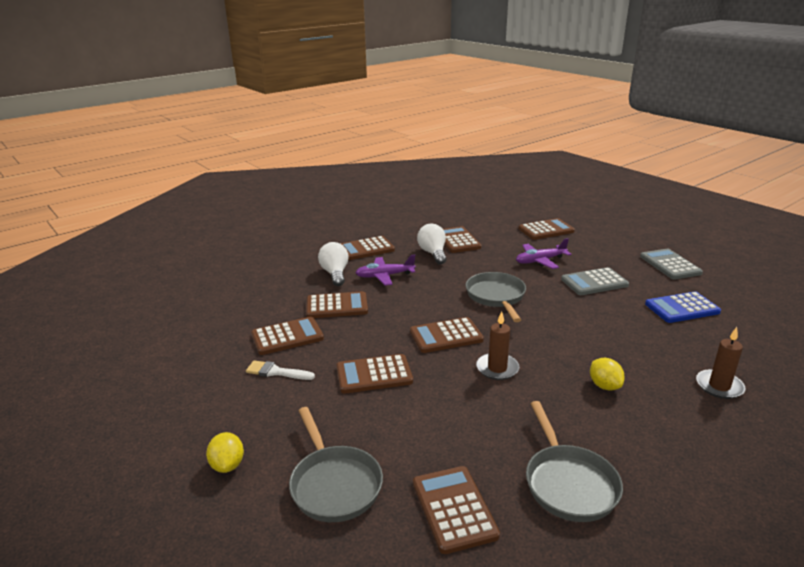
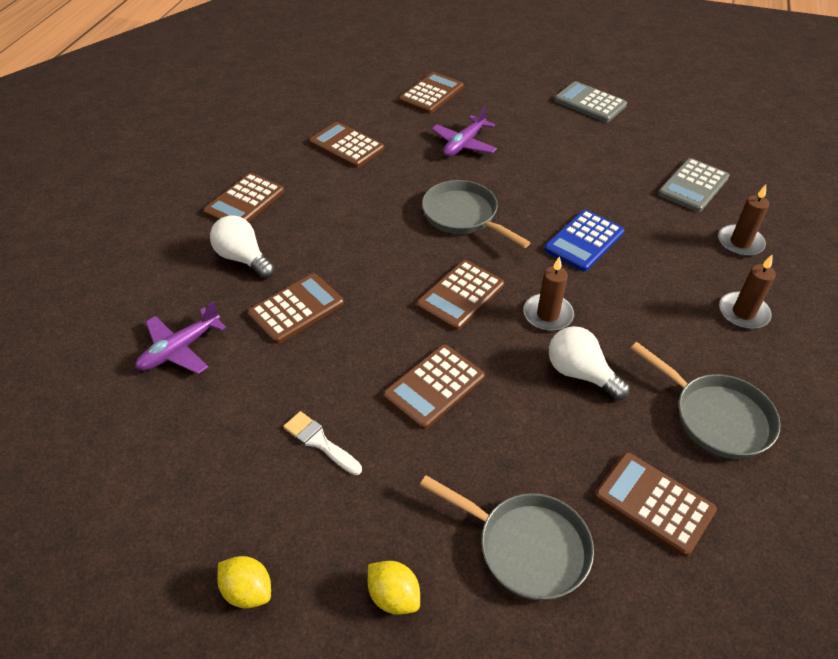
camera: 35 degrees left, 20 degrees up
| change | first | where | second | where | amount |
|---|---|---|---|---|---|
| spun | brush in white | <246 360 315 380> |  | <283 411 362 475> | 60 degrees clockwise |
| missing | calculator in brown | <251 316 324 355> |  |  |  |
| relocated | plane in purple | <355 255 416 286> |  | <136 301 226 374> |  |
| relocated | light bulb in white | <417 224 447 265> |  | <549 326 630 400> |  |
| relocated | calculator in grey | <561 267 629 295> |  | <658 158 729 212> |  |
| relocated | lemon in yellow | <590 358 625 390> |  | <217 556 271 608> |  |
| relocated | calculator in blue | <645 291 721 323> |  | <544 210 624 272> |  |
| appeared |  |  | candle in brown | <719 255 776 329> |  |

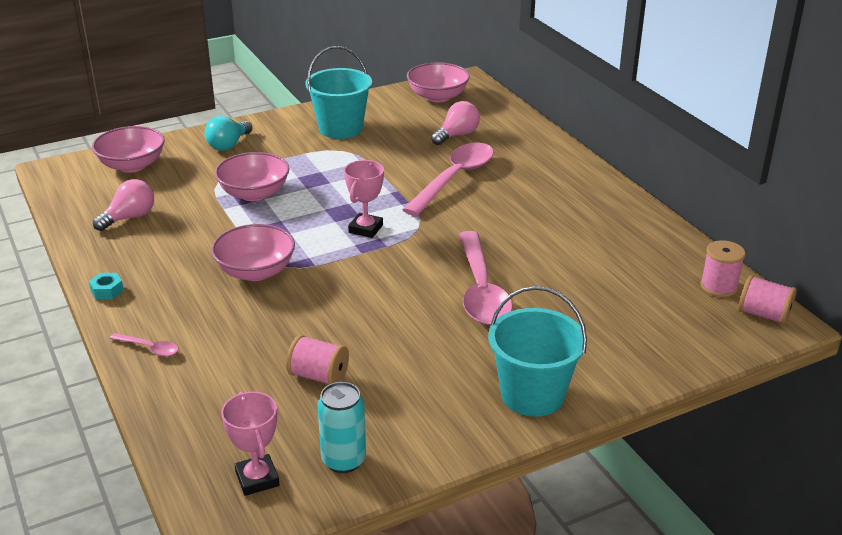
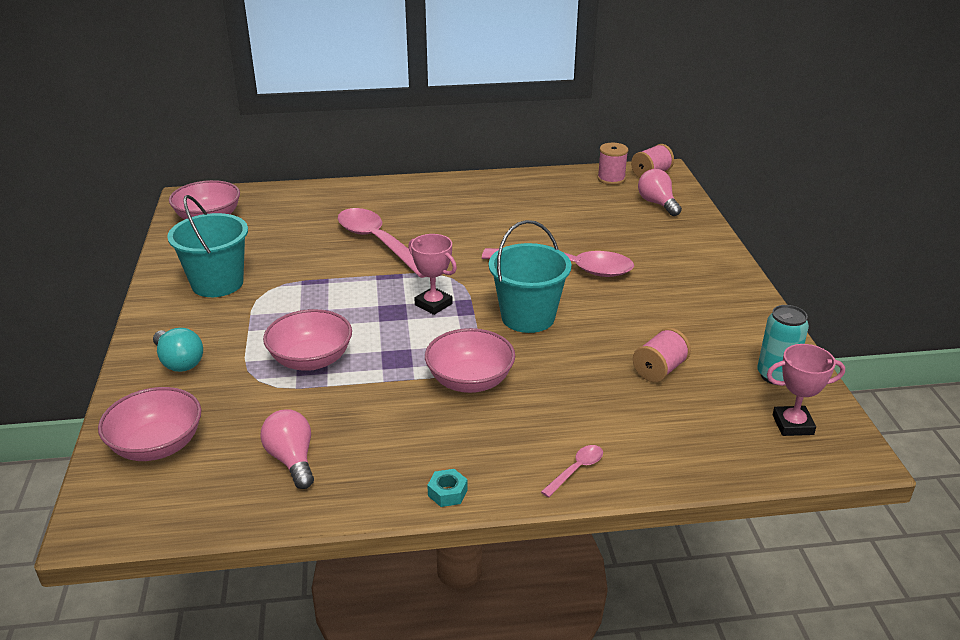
camera: 70 degrees left, 0 degrees up
| change | first | where | second | where | amount |
|---|---|---|---|---|---|
| relocated | light bulb in pink | <431 101 480 145> |  | <638 169 682 216> |  |
| relocated | bucket in turquoise | <488 286 587 417> |  | <489 220 571 333> |  |

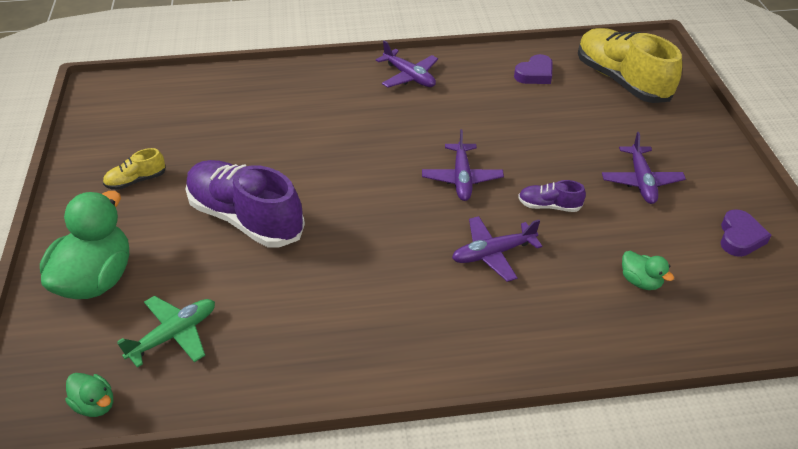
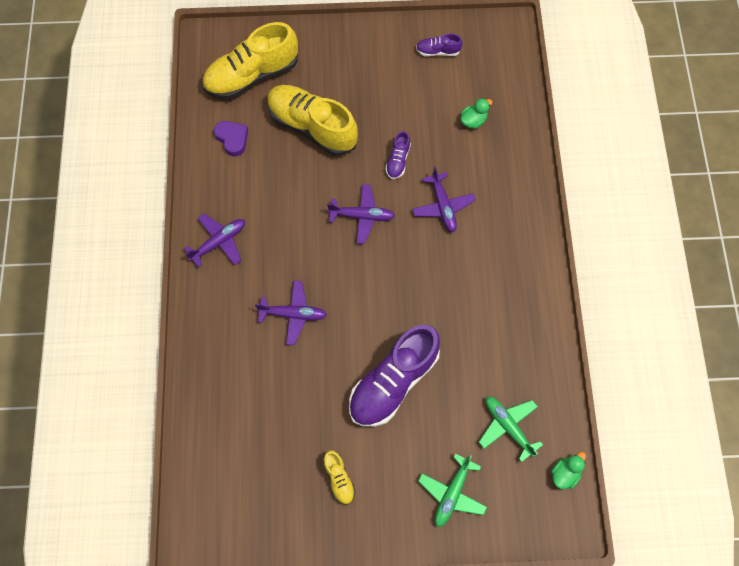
camera: 85 degrees left, 25 degrees up
| change | first | where | second | where | amount |
|---|---|---|---|---|---|
| exchanged | duck in green | <40 191 129 299> | plane in green | <418 453 487 527> |  |
| relocated | plane in purple | <602 132 686 204> |  | <255 281 327 345> |  |
| exchanged | heart in purple | <721 209 772 257> | shoe in purple | <416 34 463 57> |  |
| appeared |  |  | shoe in yellow | <267 85 358 156> |  |

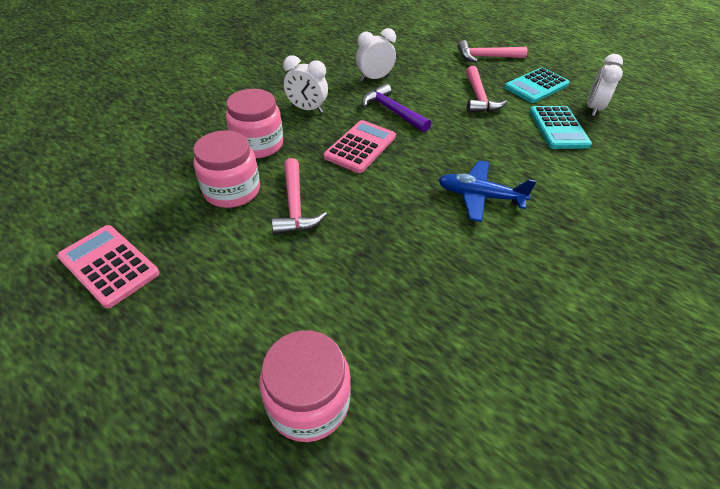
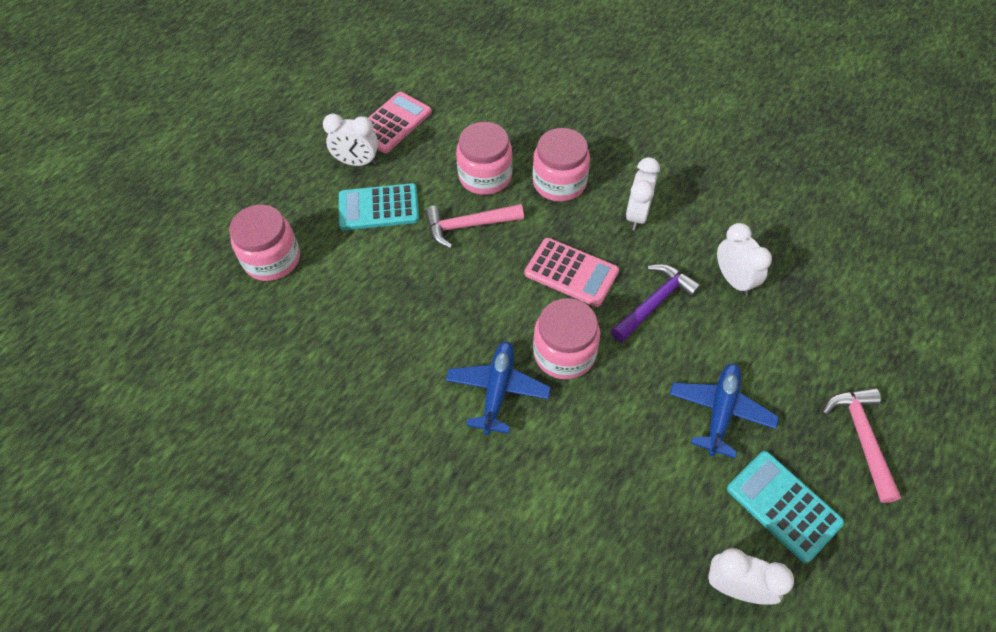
camera: 90 degrees right, 10 degrees up
| change | first | where | second | where | amount |
|---|---|---|---|---|---|
| exchanged | hammer in pink | <466 66 507 113> | plane in blue | <670 363 779 458> |  |
| relocated | calculator in turquoise | <529 106 592 149> |  | <339 183 419 230> |  |
| appeared |  |  | clock in white | <323 113 378 166> |  |
| appeared |  |  | jar in pink | <533 298 600 379> |  |

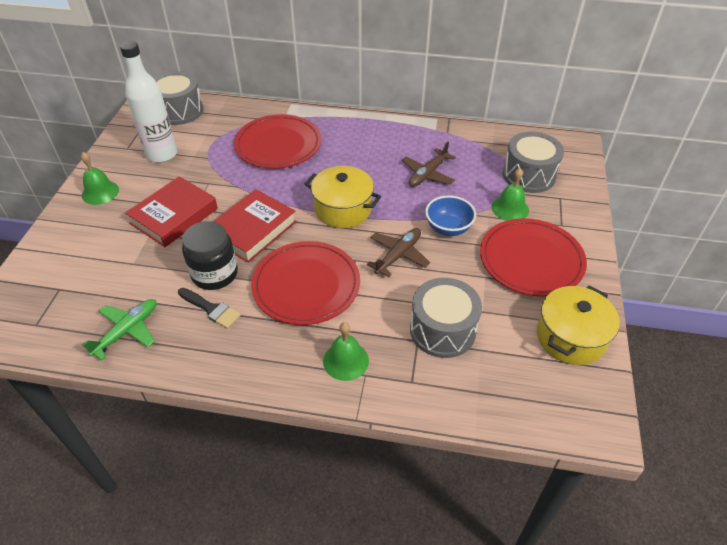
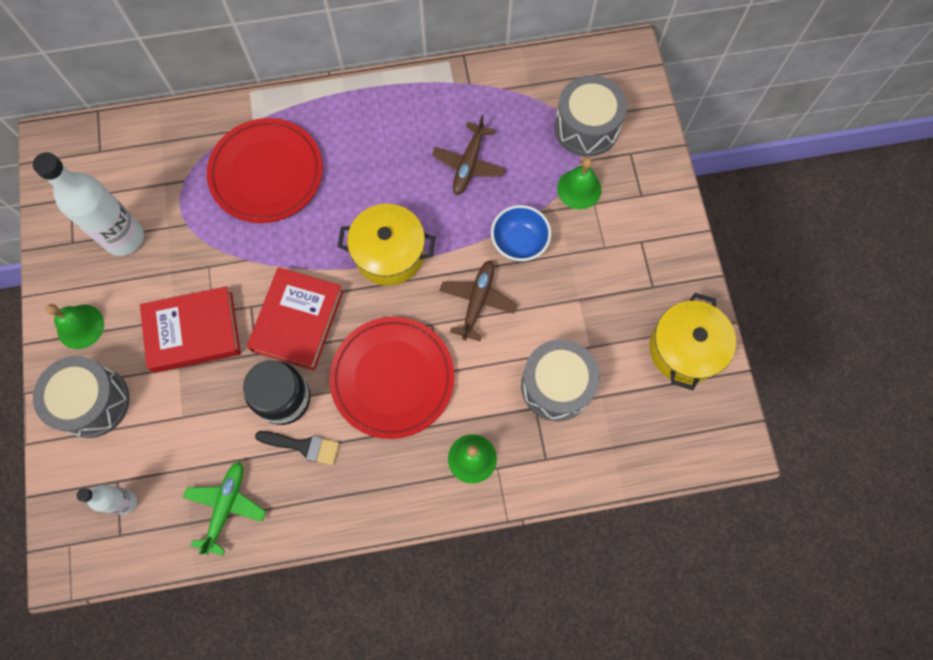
camera: 20 degrees left, 25 degrees up
| change | first | where | second | where | amount |
|---|---|---|---|---|---|
| spun | book in red | <125 176 218 247> |  | <140 287 241 373> | 60 degrees clockwise |
| relocated | drum in grey | <154 71 203 125> |  | <33 356 130 438> |  |
| missing | plate in red | <480 218 587 296> |  |  |  |
| appeared |  |  | bottle in white | <76 485 137 515> |  |

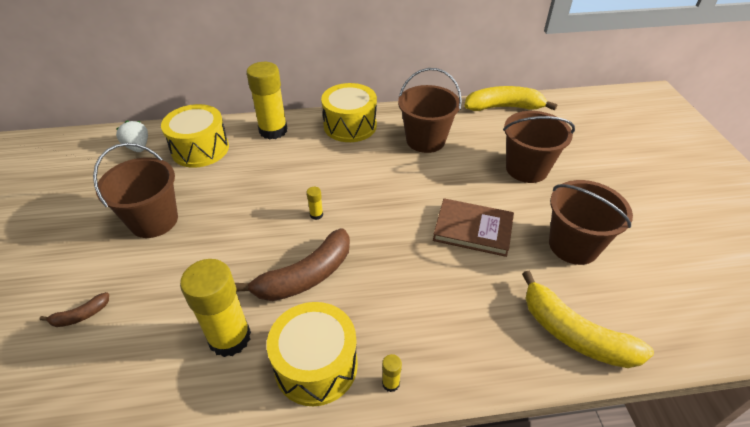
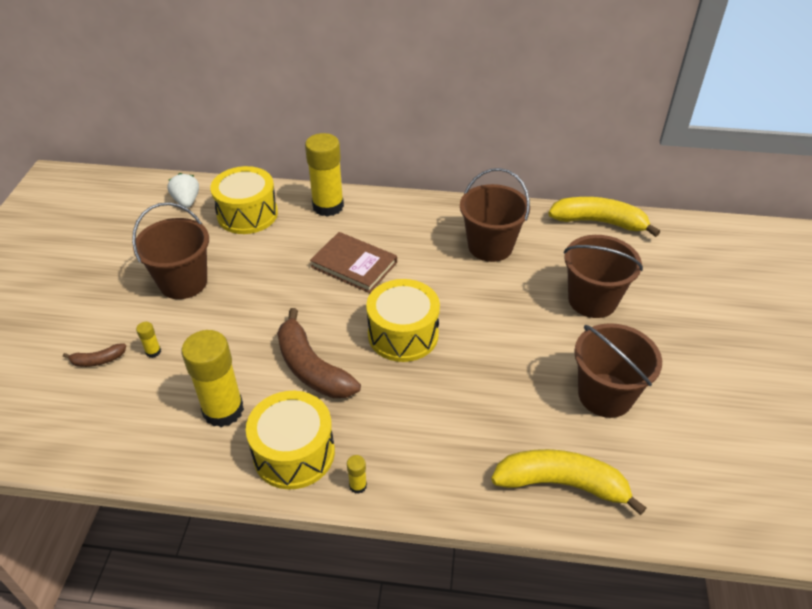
camera: 15 degrees right, 0 degrees up
| change | first | where | second | where | amount |
|---|---|---|---|---|---|
| spun | banana in brown | <235 228 350 301> |  | <277 308 361 398> | 75 degrees clockwise |
| relocated | glue stick in yellow | <307 187 323 220> |  | <136 322 161 358> |  |
| relocated | drum in yellow | <321 83 377 142> |  | <366 279 440 362> |  |
| relocated | book in brown | <433 199 514 257> |  | <310 232 397 293> |  |
| spun | banana in yellow | <522 271 654 368> |  | <491 449 646 515> | 135 degrees clockwise |

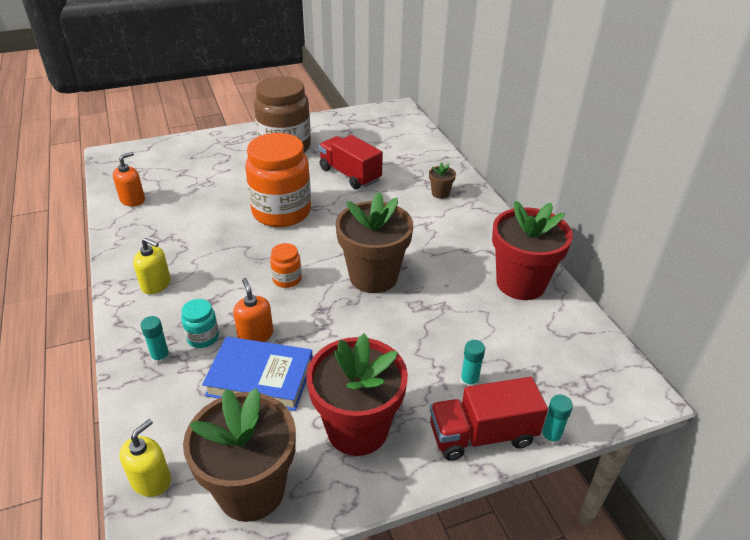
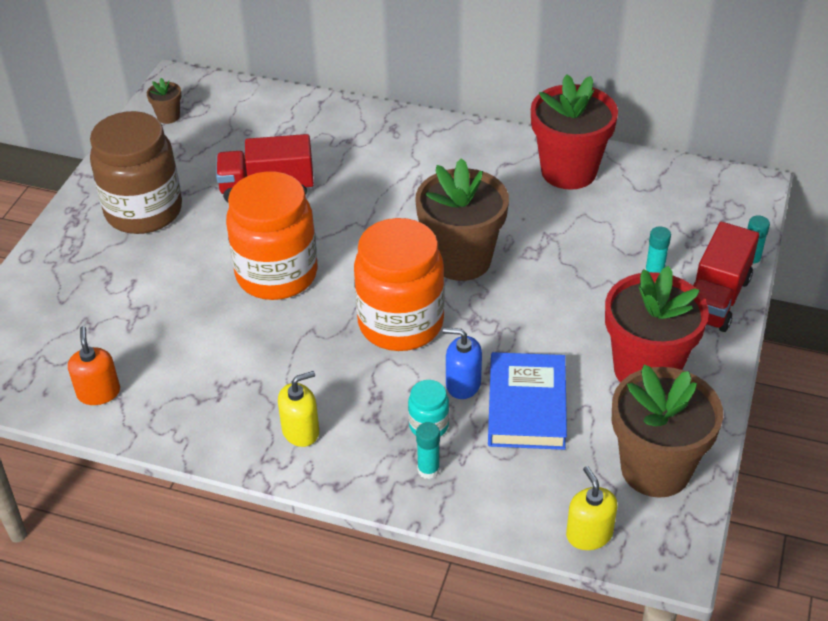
camera: 50 degrees left, 5 degrees up
| change | first | where | second | where | amount |
|---|---|---|---|---|---|
| spun | book in blue | <202 337 313 411> |  | <488 352 567 450> | 45 degrees counterclockwise |
| colour | soap dispenser in orange | <233 278 273 342> | soap dispenser in blue | <443 328 482 399> |  |
| size | jar in orange | <270 243 302 288> |  | <354 218 445 351> | x2.32 |
| relocated | flower pot in brown | <429 162 456 199> |  | <147 78 181 124> |  |

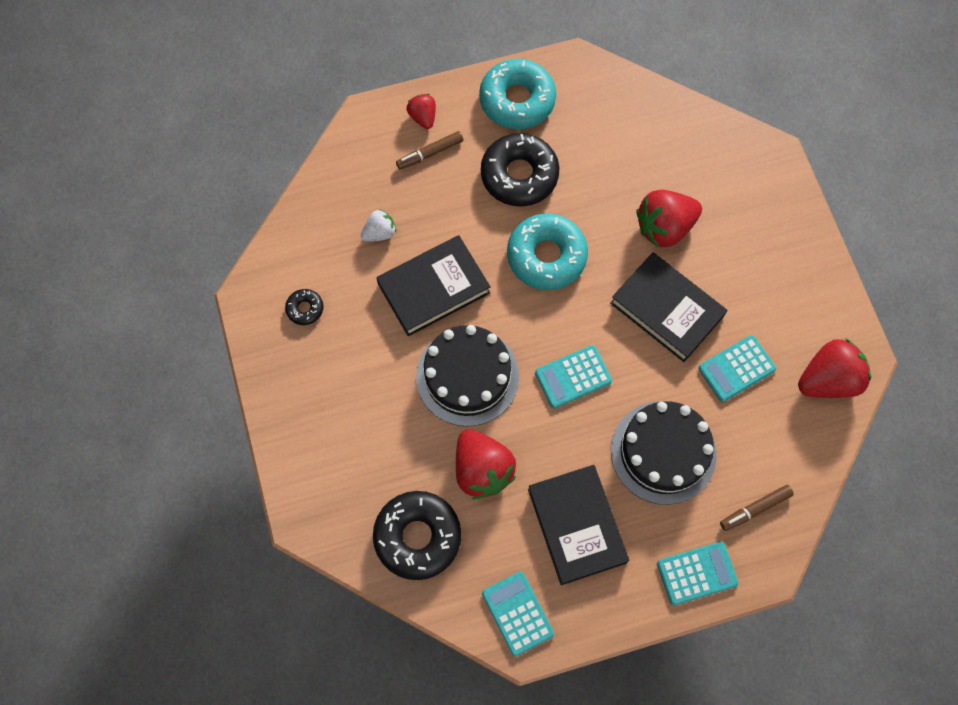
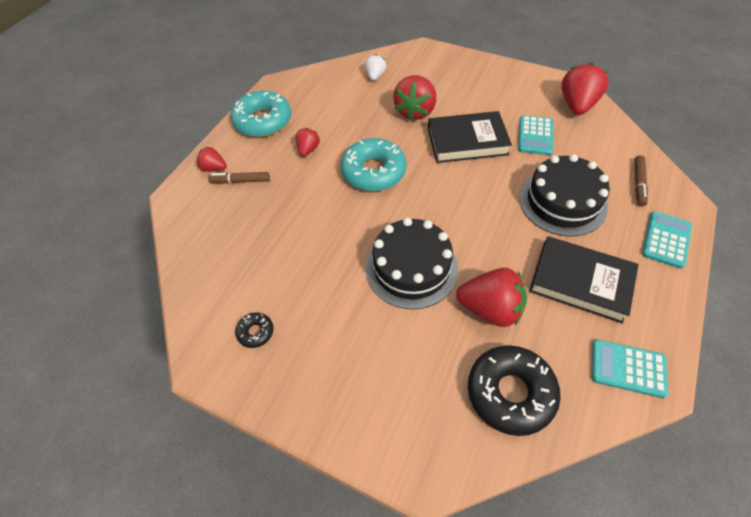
camera: 45 degrees left, 15 degrees down
| change | first | where | second | where | amount |
|---|---|---|---|---|---|
| relocated | strawberry in white | <361 209 396 242> |  | <365 54 386 81> |  |
| missing | book in black | <376 235 491 336> |  |  |  |
| spun | marker in brown | <396 131 463 170> |  | <208 172 270 184> | 75 degrees clockwise |
| exchanged | donut in black | <481 133 559 207> | strawberry in red | <295 128 320 157> |  |
| missing | calculator in turquoise | <535 345 612 409> |  |  |  |

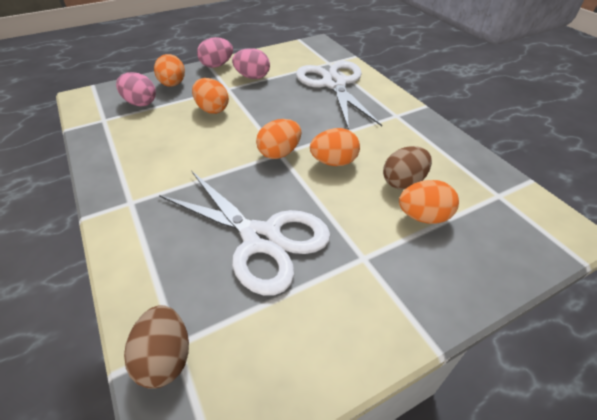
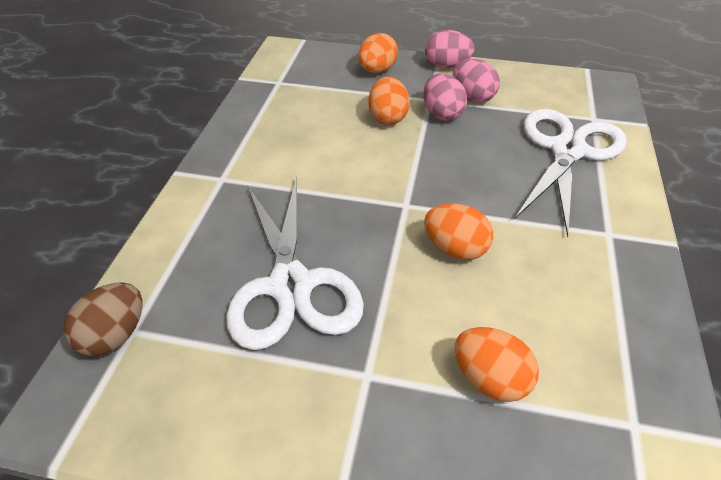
camera: 40 degrees right, 0 degrees up
| change | first | where | second | where | amount |
|---|---|---|---|---|---|
| relocated | egg in pink | <116 72 156 106> |  | <423 73 467 121> |  |
| missing | egg in orange | <256 119 301 159> |  |  |  |
| missing | egg in brown | <383 146 432 189> |  |  |  |

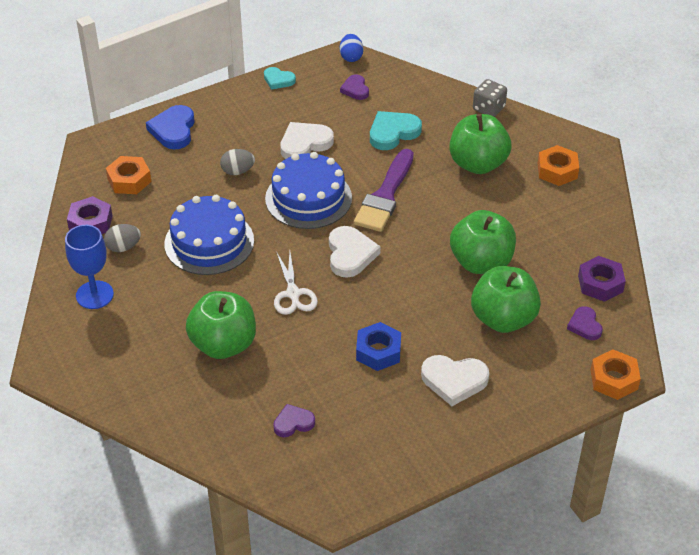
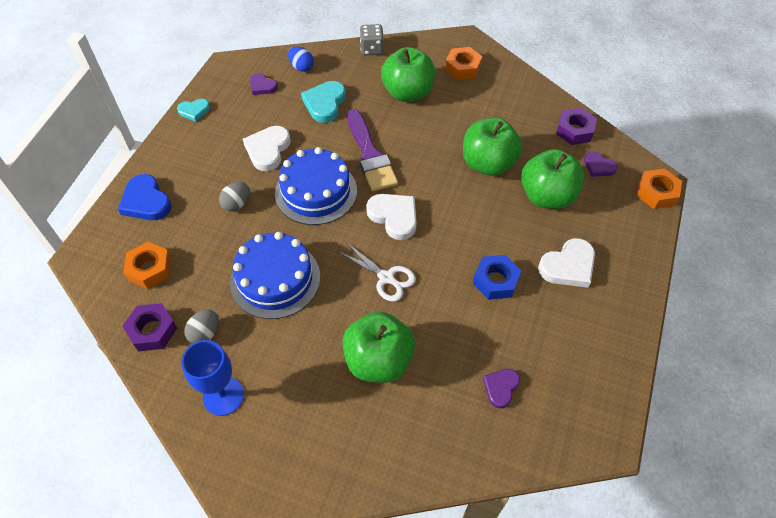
camera: 40 degrees left, 10 degrees up
| change | first | where | second | where | amount |
|---|---|---|---|---|---|
| relocated | egg in blue | <340 34 364 62> |  | <288 46 314 72> |  |

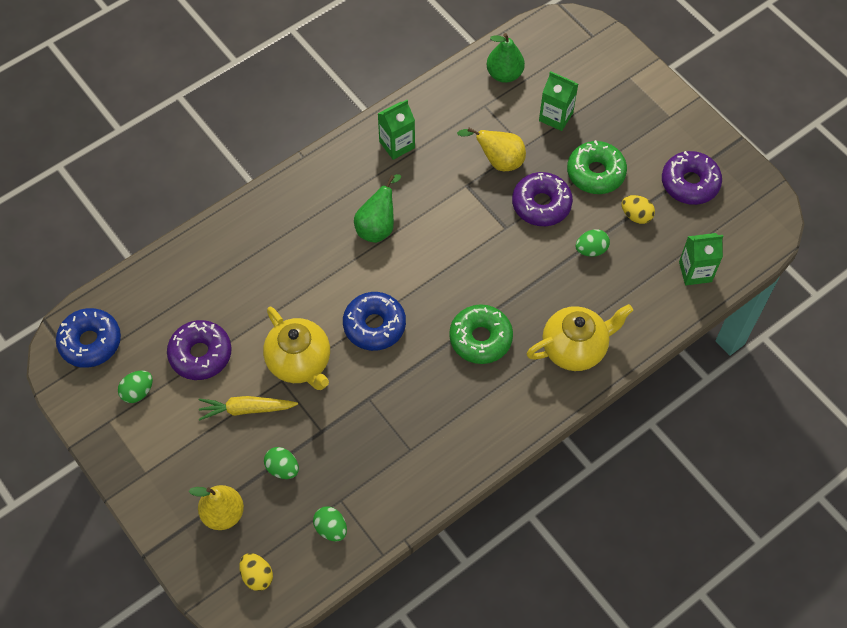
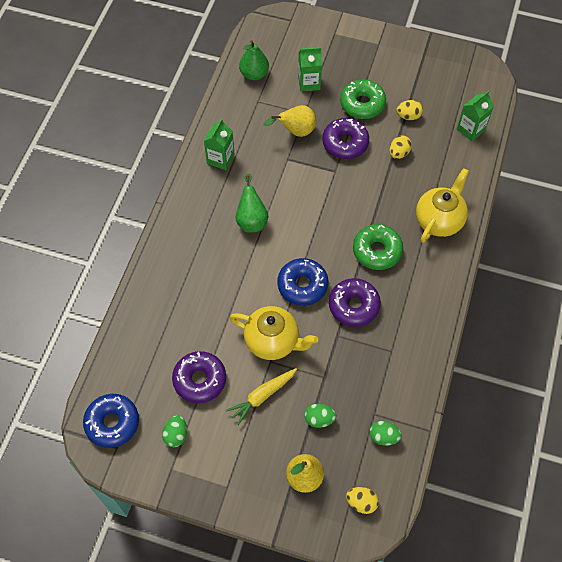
camera: 35 degrees left, 0 degrees up
| change | first | where | second | where | amount |
|---|---|---|---|---|---|
| colour | egg in green | <575 229 610 257> | egg in yellow | <389 135 412 159> |  |
| relocated | donut in purple | <662 151 722 205> |  | <329 278 381 327> |  |

